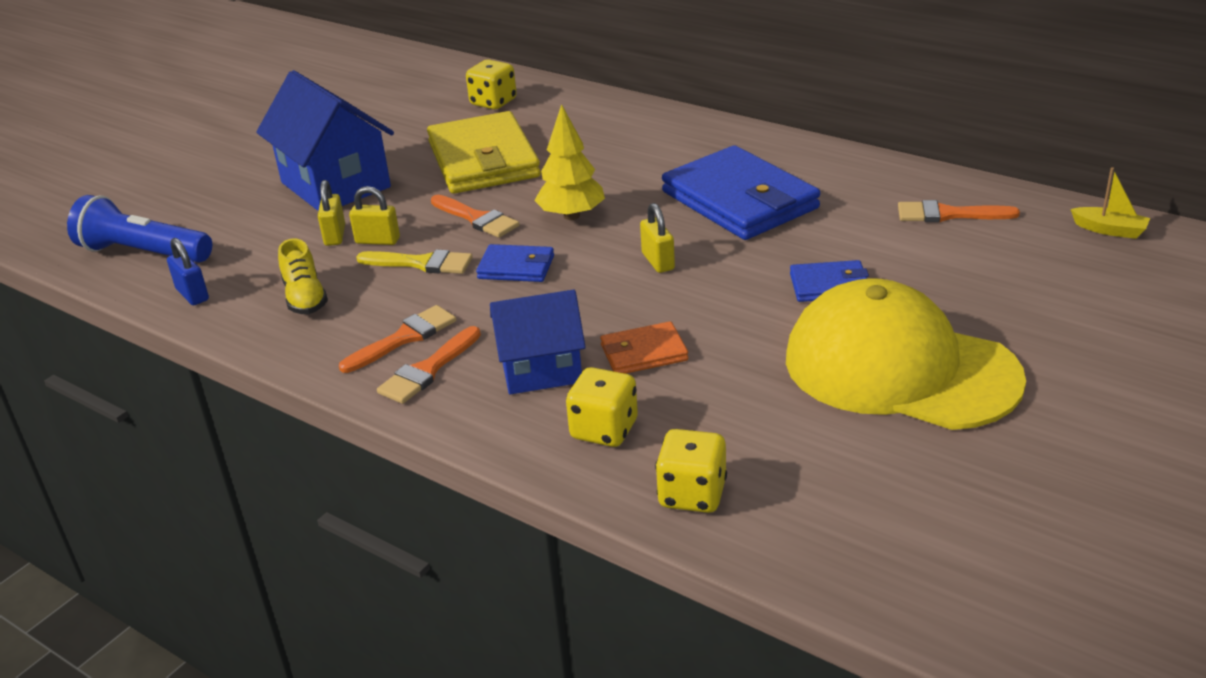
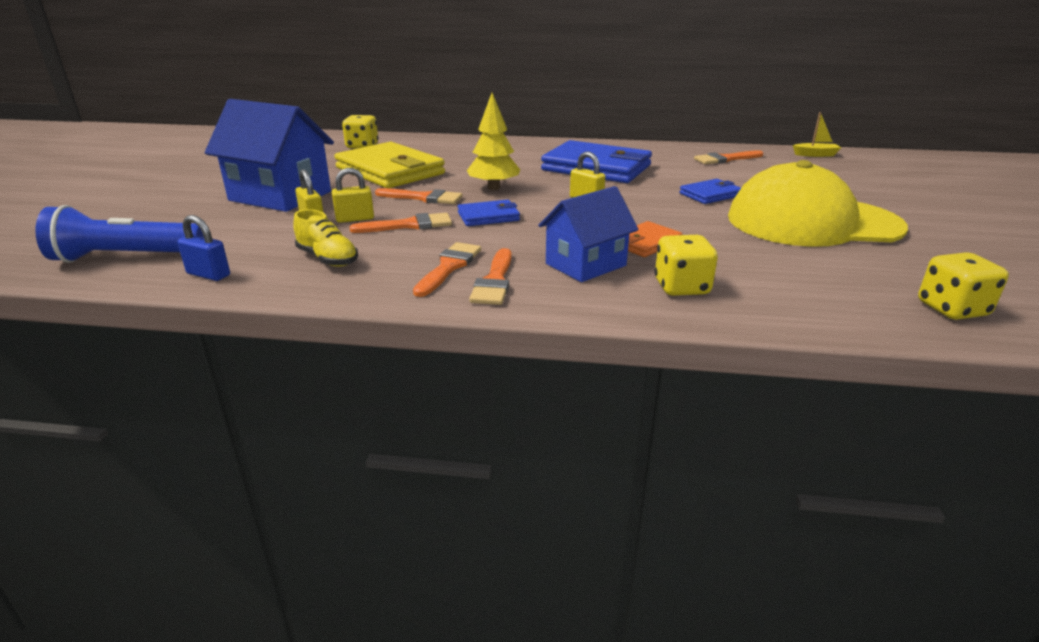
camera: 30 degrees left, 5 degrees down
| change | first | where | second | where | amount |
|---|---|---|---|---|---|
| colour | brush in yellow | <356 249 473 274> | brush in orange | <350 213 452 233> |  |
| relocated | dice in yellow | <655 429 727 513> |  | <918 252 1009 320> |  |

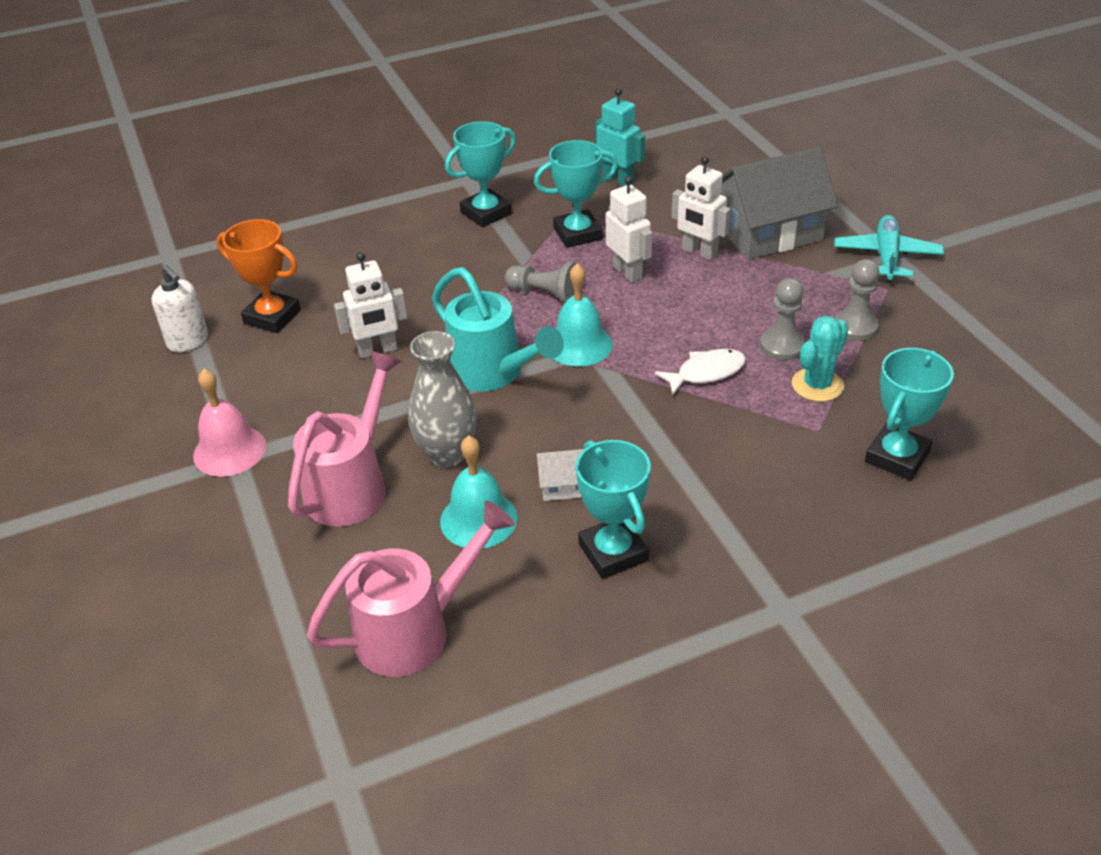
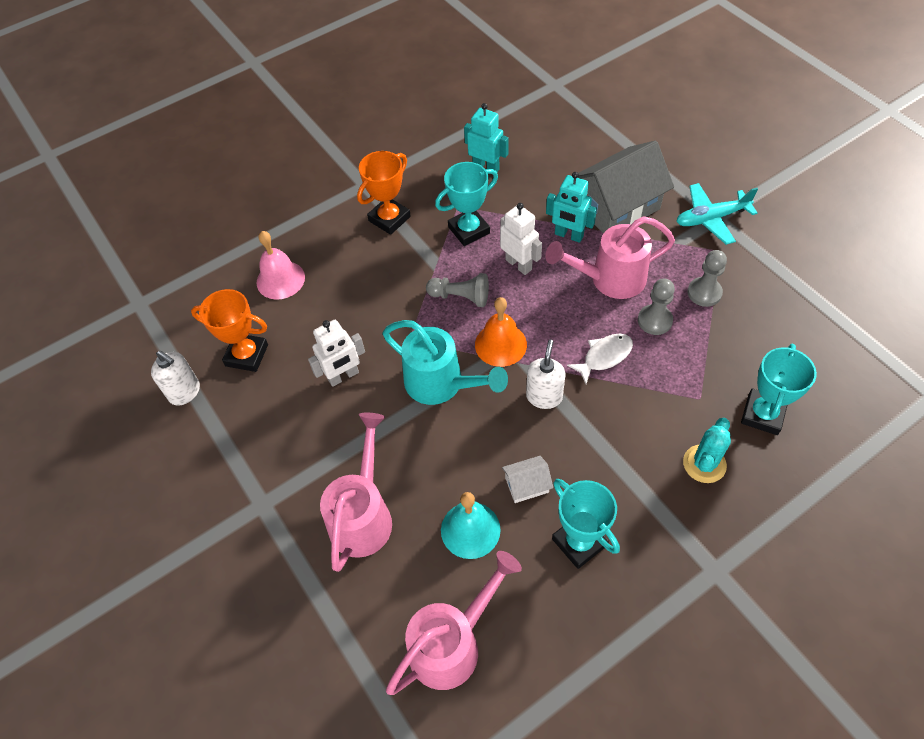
camera: 10 degrees left, 15 degrees up
| change | first | where | second | where | amount |
|---|---|---|---|---|---|
| relocated | bell in pink | <193 369 266 477> |  | <256 231 305 299> |  |
| missing | vase in grey | <408 331 477 467> |  |  |  |
| colour | trophy in turquoise | <445 121 516 227> | trophy in orange | <357 151 411 235> |  |
| colour | bell in turquoise | <553 263 613 366> | bell in orange | <475 297 527 367> |  |
| colour | robot in white | <672 156 731 260> | robot in turquoise | <546 172 597 243> |  |
| relocated | cactus in turquoise | <792 316 849 402> |  | <683 418 731 483> |  |
| spun | plane in turquoise | <834 215 944 282> |  | <676 183 758 245> | 105 degrees counterclockwise |
| appeared |  |  | soap dispenser in white | <526 340 565 409> |  |
| appeared |  |  | watering can in pink | <545 216 675 299> |  |

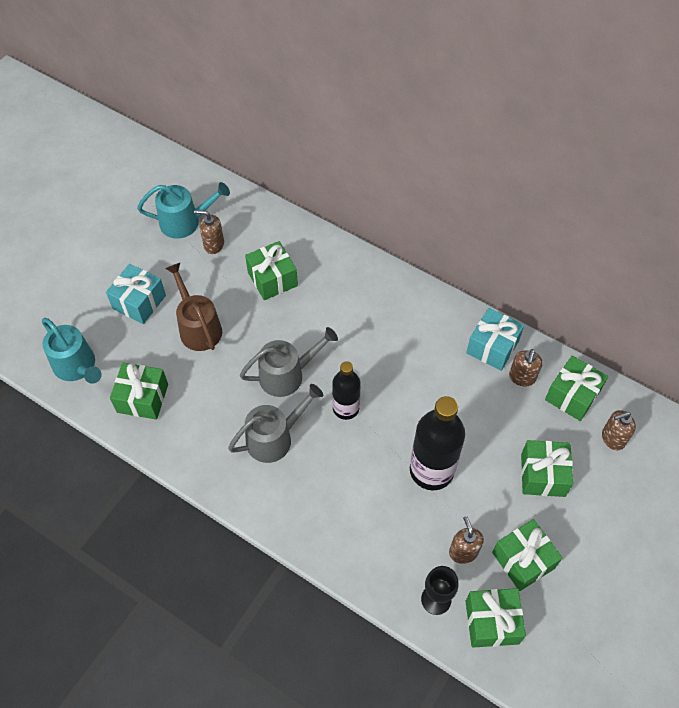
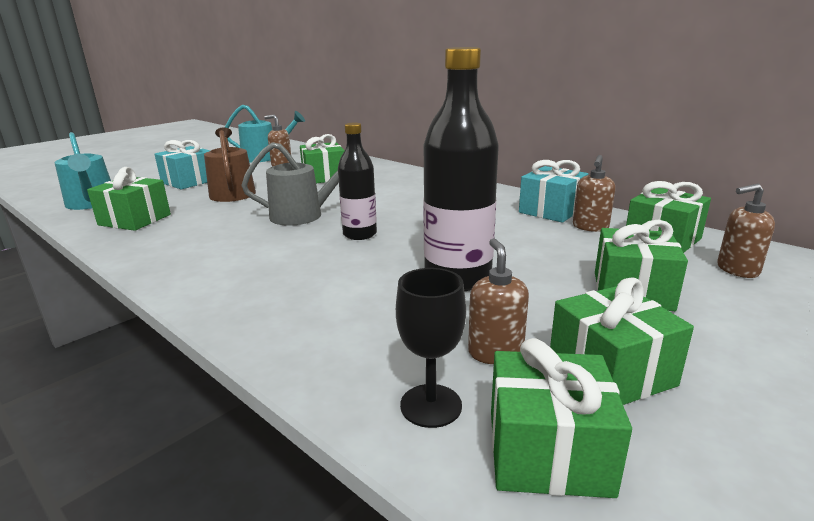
camera: 10 degrees right, 35 degrees down
| change | first | where | second | where | amount |
|---|---|---|---|---|---|
| missing | watering can in grey | <228 384 323 463> |  |  |  |

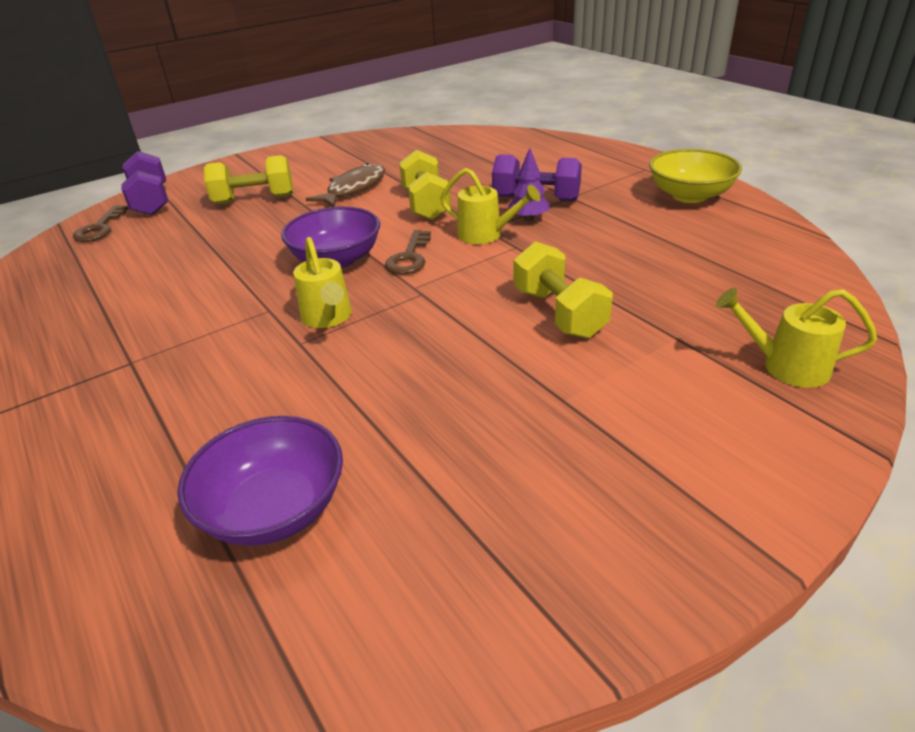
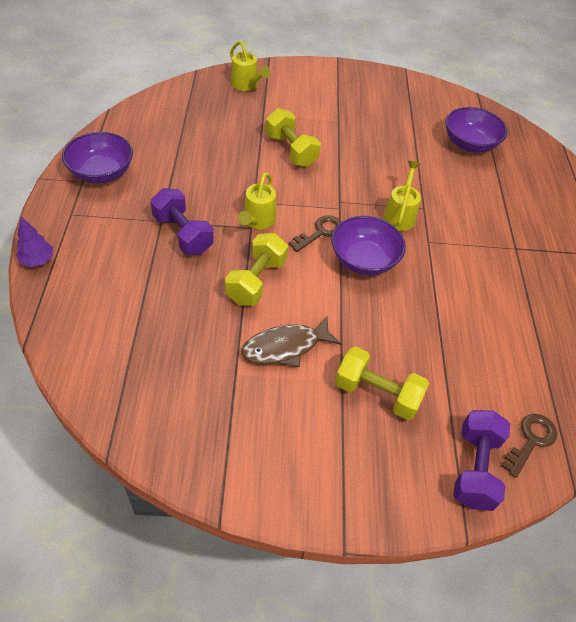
camera: 150 degrees left, 15 degrees up
| change | first | where | second | where | amount |
|---|---|---|---|---|---|
| spun | watering can in yellow | <440 168 540 244> |  | <238 172 276 229> | 135 degrees counterclockwise |
| relocated | tree in purple | <508 148 550 221> |  | <16 217 53 267> |  |
| spun | dumbbell in yellow | <514 241 613 339> |  | <266 108 321 167> | 45 degrees counterclockwise |
| colour | bowl in yellow | <649 149 742 203> | bowl in purple | <62 132 133 183> |  |

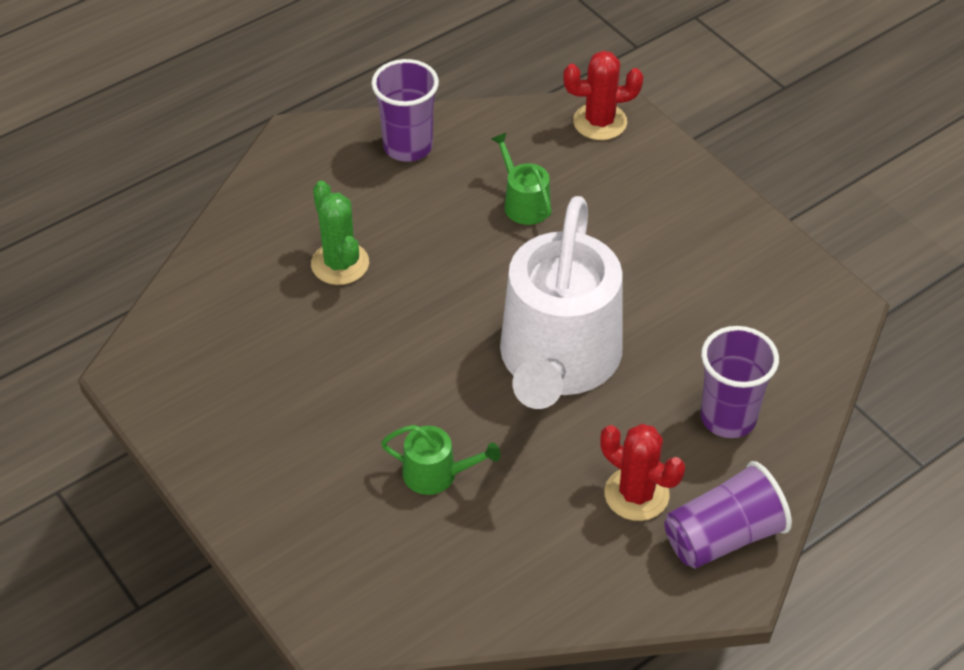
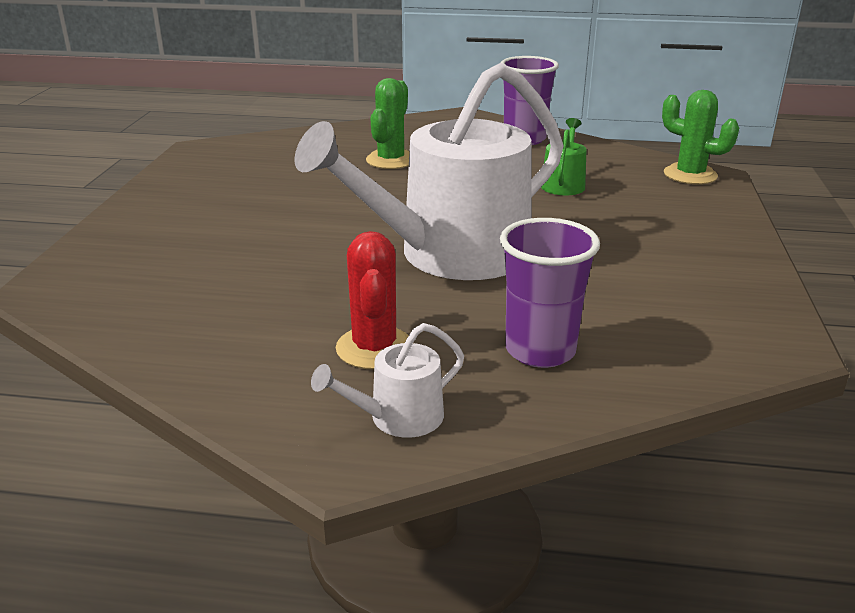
camera: 45 degrees right, 20 degrees down
| change | first | where | second | where | amount |
|---|---|---|---|---|---|
| missing | watering can in green | <381 425 501 495> |  |  |  |
| colour | cactus in red | <563 51 643 140> | cactus in green | <662 90 739 184> |  |
| exchanged | cup in purple | <664 461 792 568> | watering can in white | <311 323 464 438> |  |

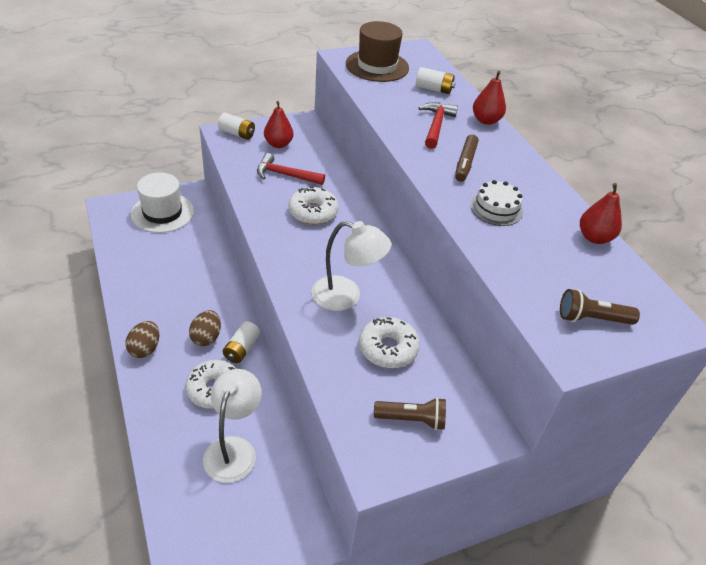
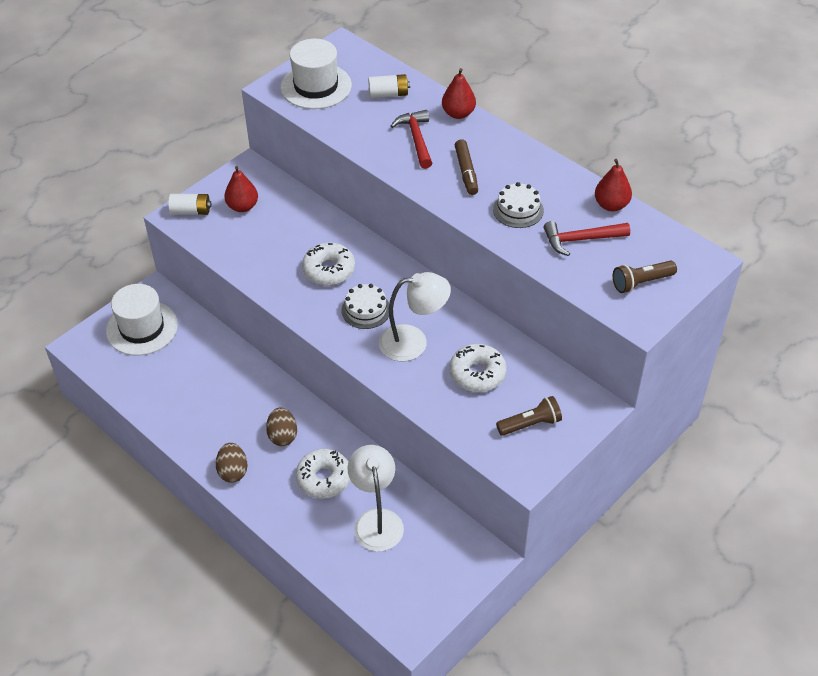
camera: 20 degrees left, 5 degrees up
| change | first | where | second | where | amount |
|---|---|---|---|---|---|
| missing | battery in white | <223 321 260 363> |  |  |  |
| relocated | hammer in red | <257 153 325 185> |  | <544 221 630 256> |  |
| colour | hat in brown | <346 21 409 82> | hat in white | <280 39 352 109> |  |
| appeared |  |  | cake in white | <342 284 389 329> |  |

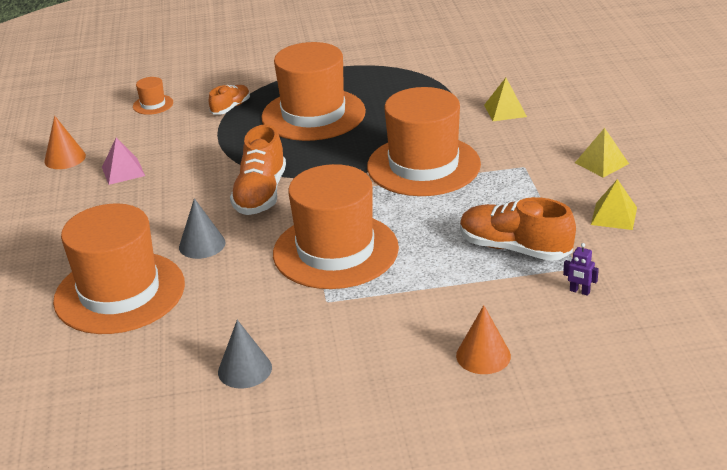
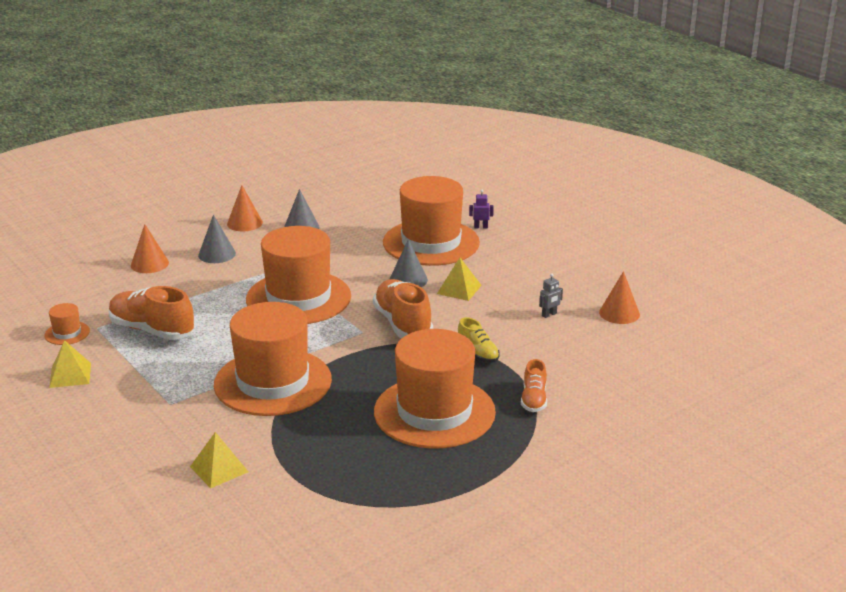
camera: 150 degrees right, 5 degrees down
| change | first | where | second | where | amount |
|---|---|---|---|---|---|
| exchanged | pyramid in pink | <102 138 145 185> | robot in grey | <539 273 563 318> |  |
| relocated | hat in orange | <133 77 173 115> |  | <44 303 90 345> |  |
| spun | shoe in orange | <460 197 576 261> |  | <109 286 195 340> | 150 degrees counterclockwise |
| relocated | robot in purple | <563 243 599 296> |  | <469 190 494 228> |  |
| relocated | pyramid in yellow | <575 128 629 178> |  | <437 258 482 301> |  |
| appeared |  |  | cone in grey | <198 215 236 263> |  |
| appeared |  |  | cone in orange | <227 185 263 231> |  |
| appeared |  |  | shoe in yellow | <458 317 500 363> |  |

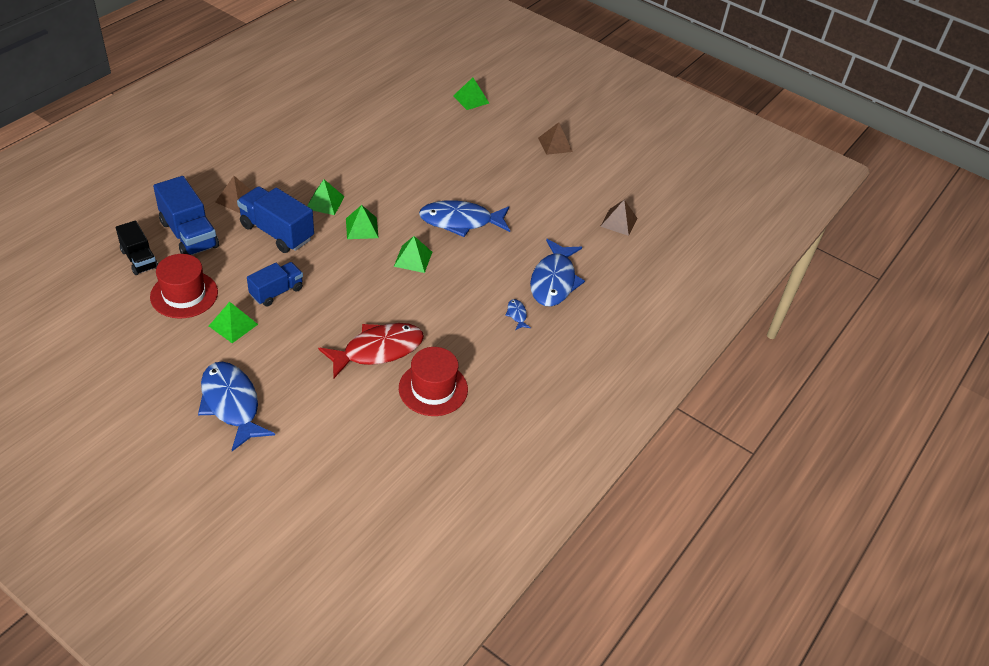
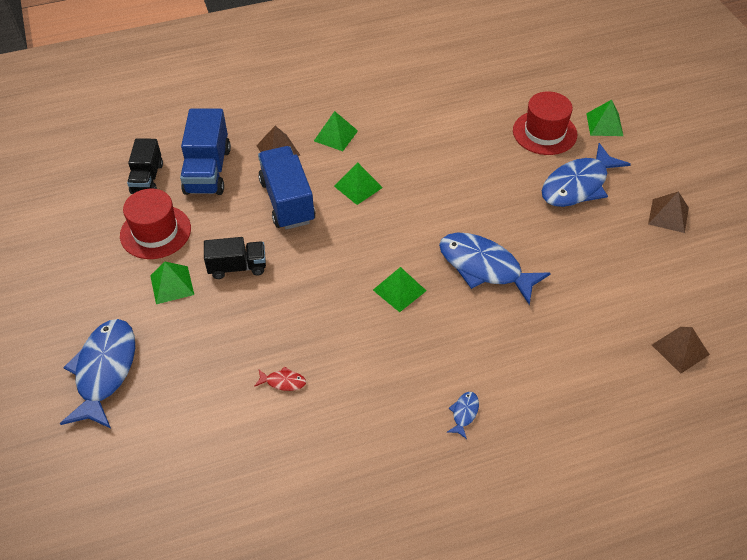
camera: 40 degrees right, 5 degrees up
| change | first | where | second | where | amount |
|---|---|---|---|---|---|
| colour | truck in blue | <247 262 303 306> | truck in black | <204 237 266 279> |  |
| size | fish in red | <318 323 424 378> |  | <254 366 306 391> | x0.41 |
| relocated | pyramid in green | <346 205 379 239> |  | <314 111 358 151> |  |
| relocated | hat in red | <399 347 468 416> |  | <513 91 577 155> |  |
| relocated | fish in blue | <530 239 585 306> |  | <542 143 631 207> |  |

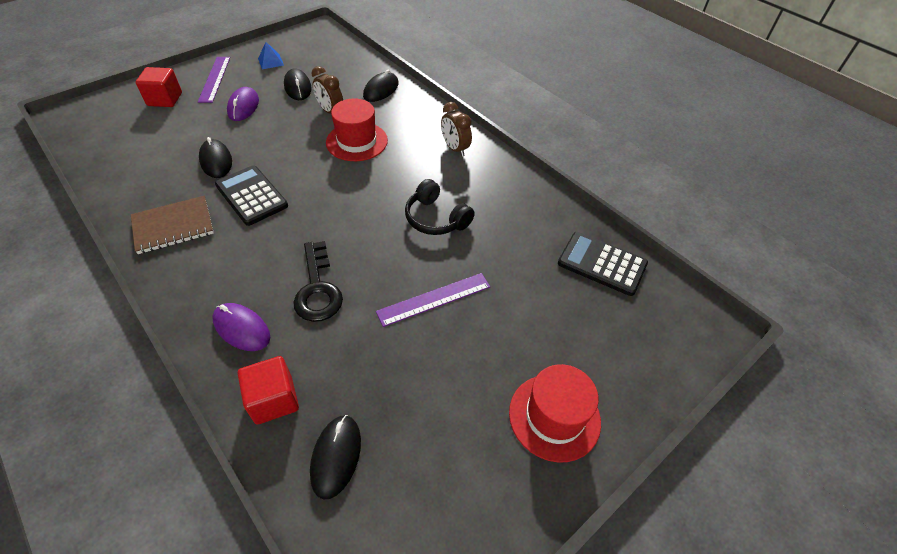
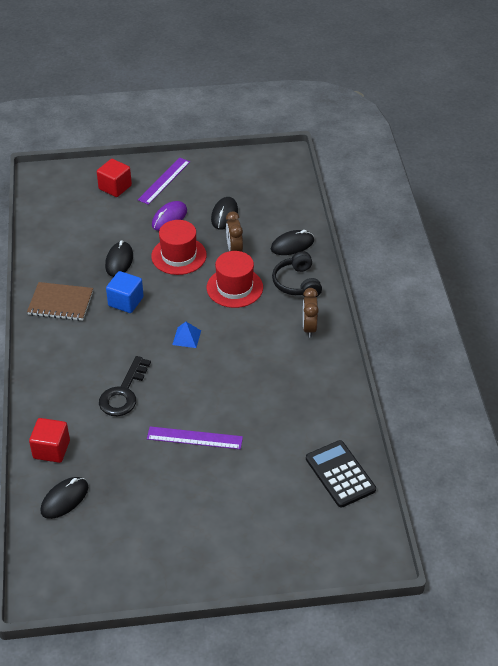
camera: 35 degrees right, 5 degrees down
| change | first | where | second | where | amount |
|---|---|---|---|---|---|
| missing | mouse in purple | <212 303 270 351> |  |  |  |
| exchanged | calculator in black | <215 165 288 226> | cube in blue | <106 271 144 313> |  |
| relocated | pyramid in blue | <258 42 284 69> |  | <172 322 201 348> |  |
| relocated | headphones in black | <405 179 475 235> |  | <272 251 322 297> |  |
| relocated | hat in red | <509 364 601 463> |  | <151 220 207 275> |  |

